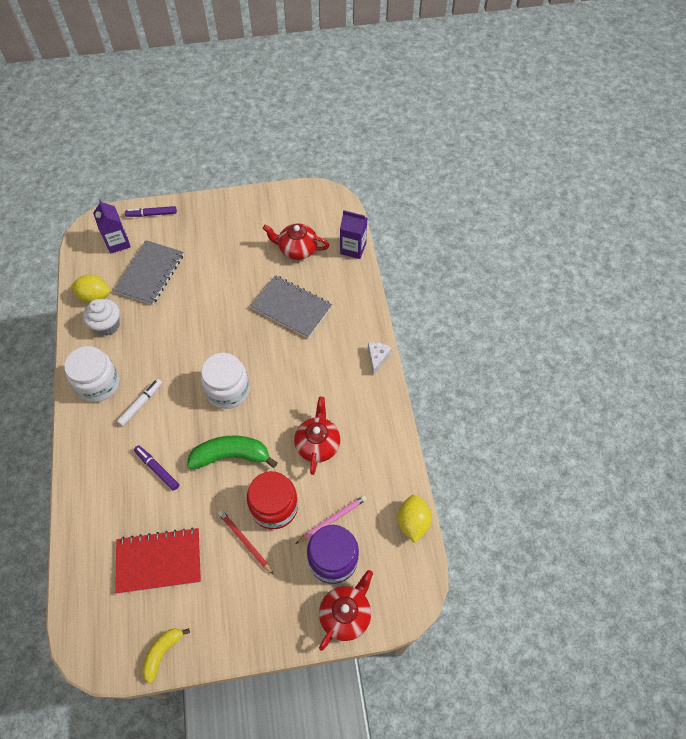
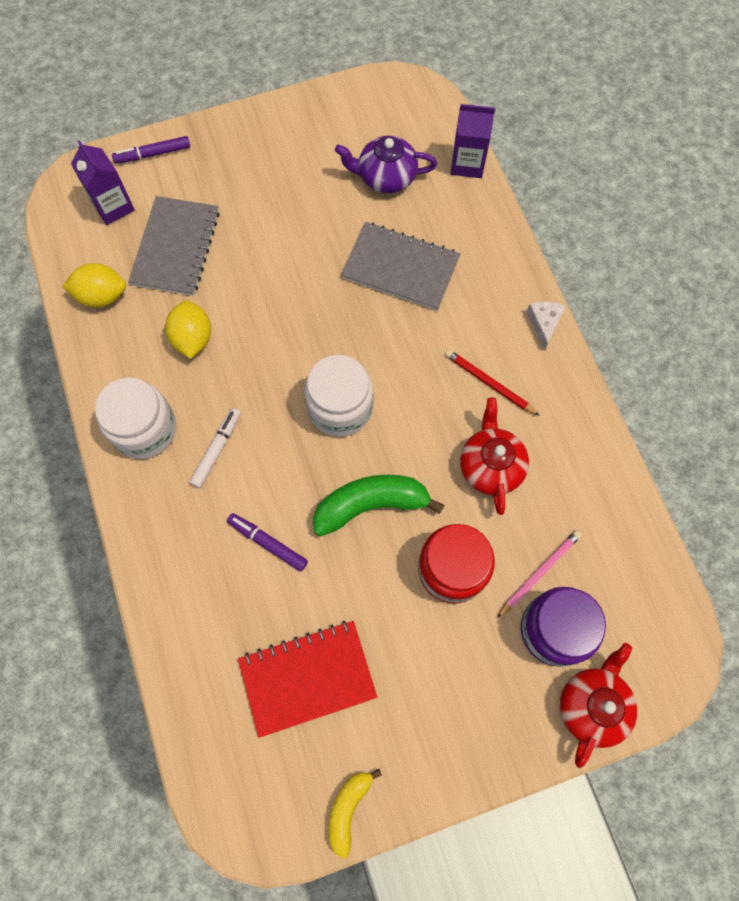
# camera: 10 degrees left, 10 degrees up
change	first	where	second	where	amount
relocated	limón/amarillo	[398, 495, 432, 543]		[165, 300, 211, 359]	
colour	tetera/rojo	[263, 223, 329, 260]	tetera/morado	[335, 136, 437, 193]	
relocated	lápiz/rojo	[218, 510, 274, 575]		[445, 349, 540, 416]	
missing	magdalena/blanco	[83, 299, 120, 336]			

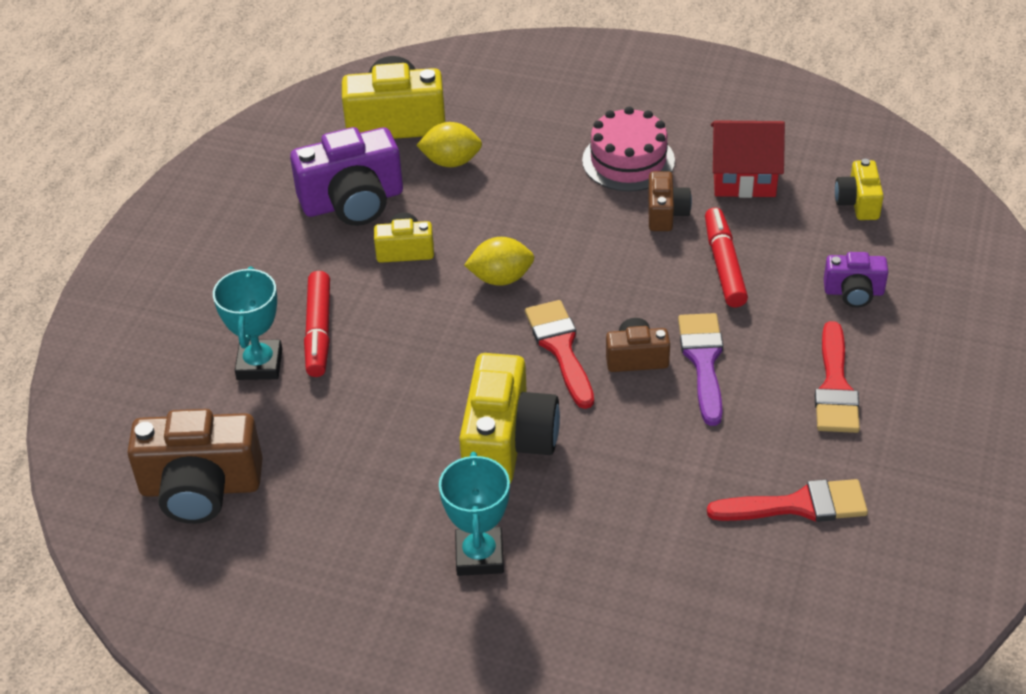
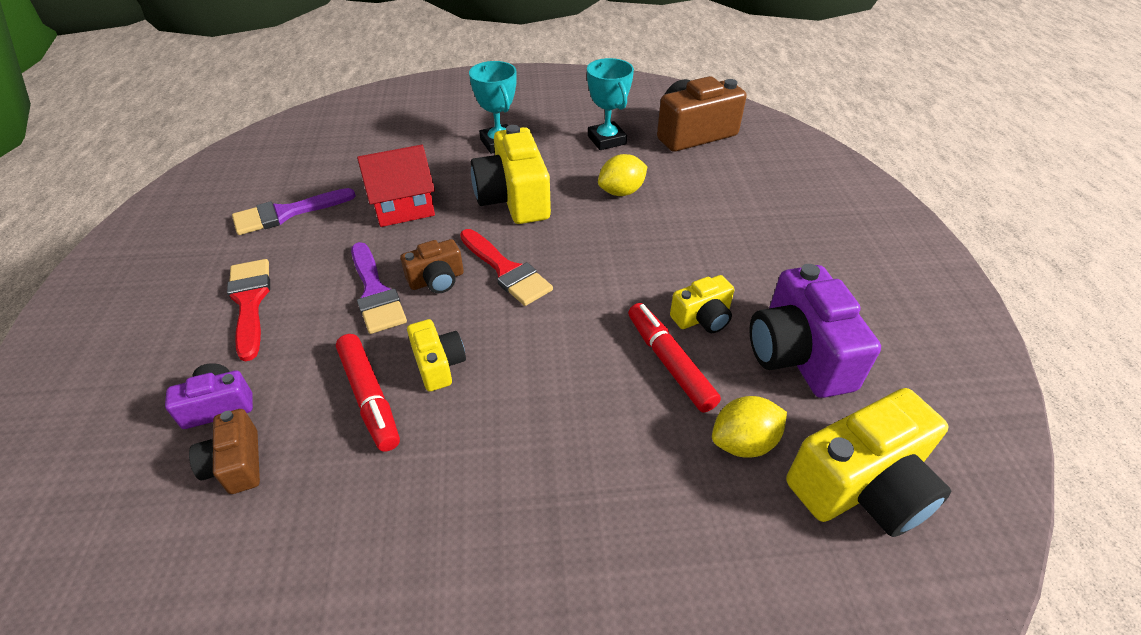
# camera: 155 degrees right, 0 degrees up
change	first	where	second	where	amount
relocated	cámara/marrón	[648, 171, 692, 231]		[189, 409, 260, 494]	
colour	pincel/rojo	[707, 479, 868, 522]	pincel/morado	[232, 188, 356, 235]	
relocated	casa/rojo	[711, 120, 785, 198]		[357, 145, 435, 227]	
relocated	cámara/amarillo	[835, 159, 884, 220]		[407, 319, 466, 392]	
relocated	trofeo/turquesa	[213, 266, 282, 380]		[587, 58, 634, 150]	
relocated	limón/amarillo	[464, 237, 534, 286]		[598, 154, 648, 196]	
relocated	rotulador/rojo	[304, 271, 330, 377]		[628, 303, 721, 412]	
spun	cámara/morado	[290, 127, 403, 226]		[749, 264, 881, 398]	60 degrees counterclockwise
missing	tarta/rosa	[582, 106, 675, 192]			

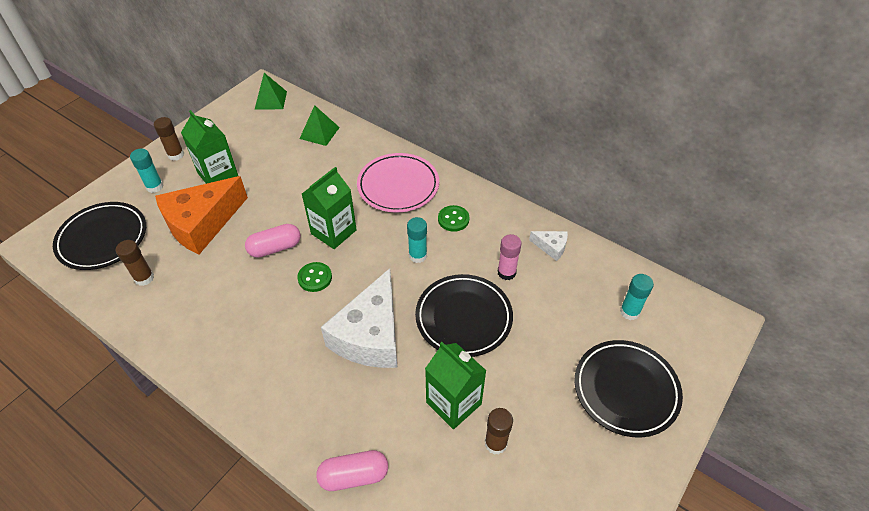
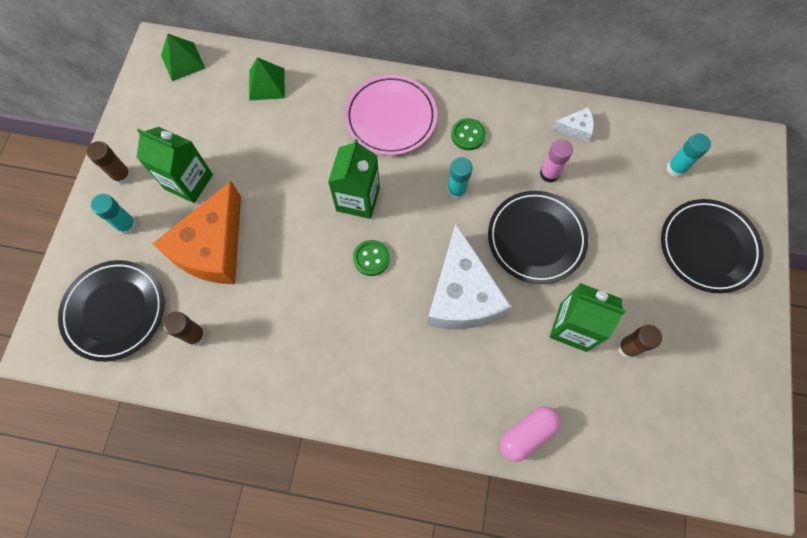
# camera: 25 degrees left, 20 degrees up
change	first	where	second	where	amount
missing	cápsula/rosa	[245, 224, 301, 258]			

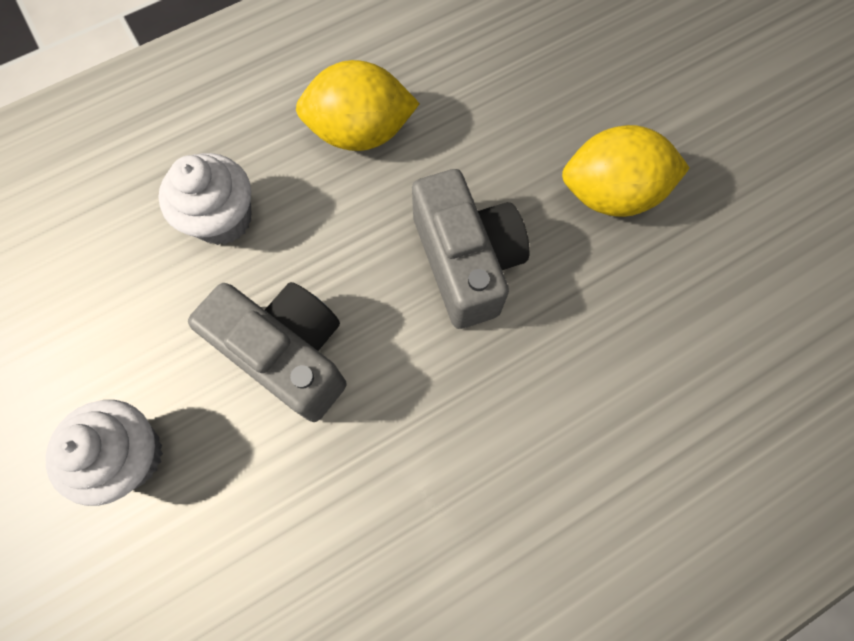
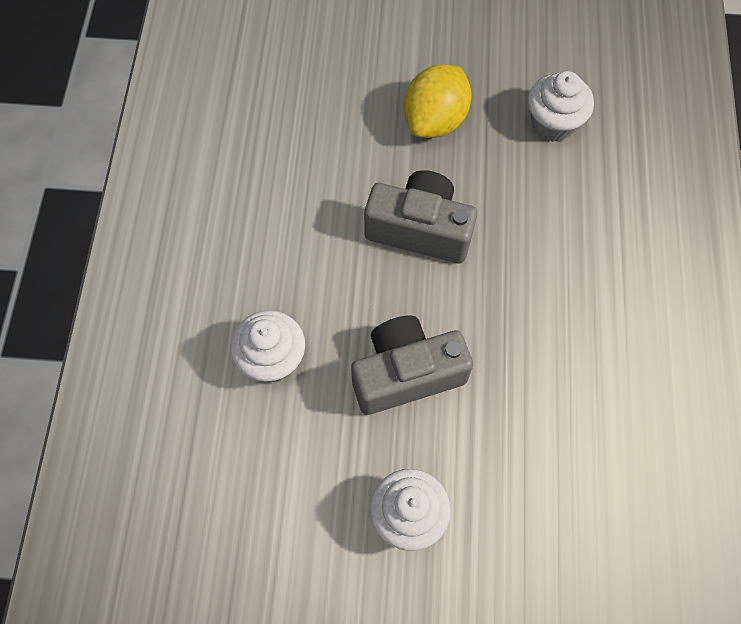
# camera: 55 degrees left, 5 degrees down
change	first	where	second	where	amount
appeared			magdalena/blanco	[528, 71, 594, 142]	
missing	limón/amarillo	[296, 60, 420, 151]			

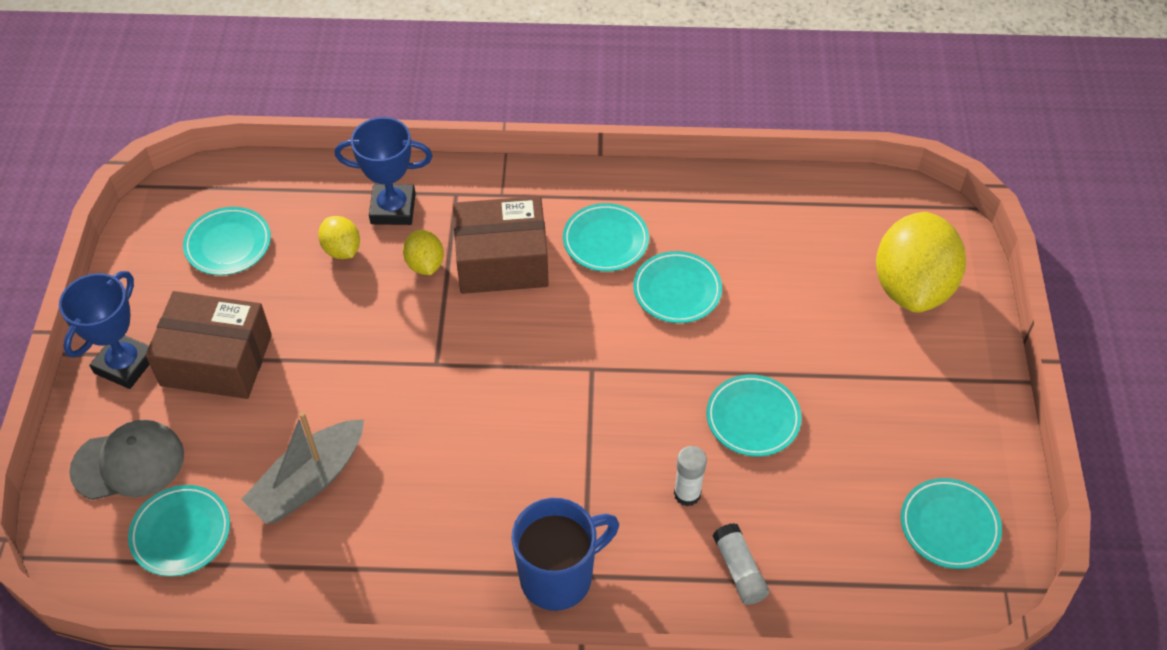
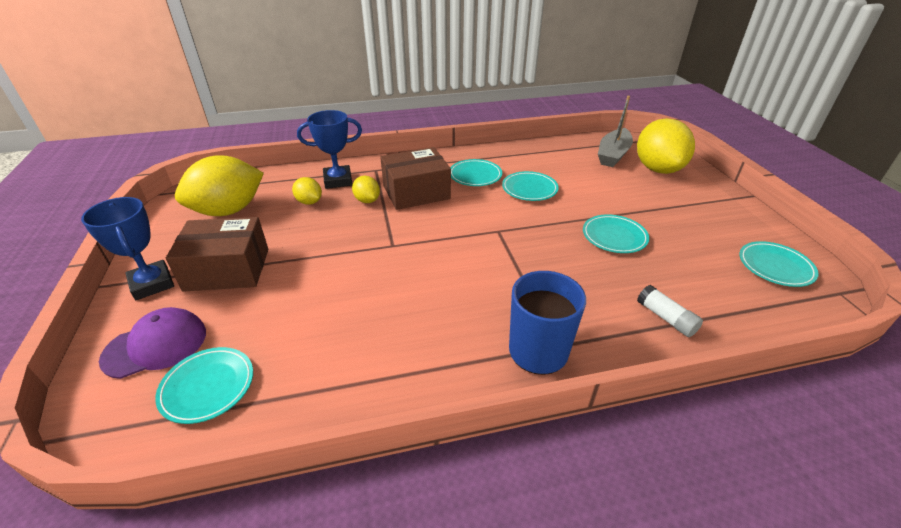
# camera: 15 degrees left, 15 degrees down
change	first	where	second	where	amount
spun	trofeo/azul	[59, 271, 150, 389]		[81, 197, 174, 300]	45 degrees counterclockwise
colour	gorra/gris	[69, 420, 184, 500]	gorra/morado	[99, 307, 206, 379]	
exchanged	plato/turquesa	[183, 207, 271, 275]	limón/amarillo	[175, 155, 264, 216]	
relocated	barco/gris	[241, 412, 364, 524]		[598, 96, 633, 167]	
missing	barra de pegamento/blanco	[674, 446, 707, 507]			

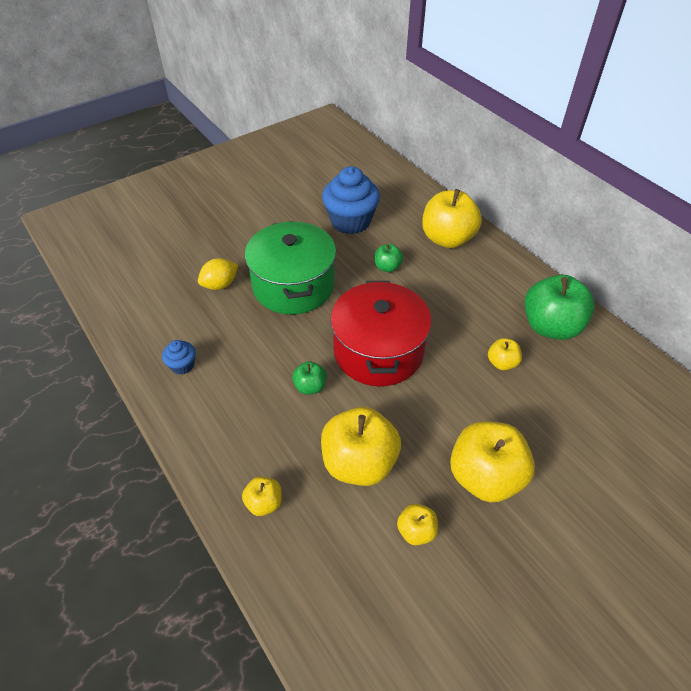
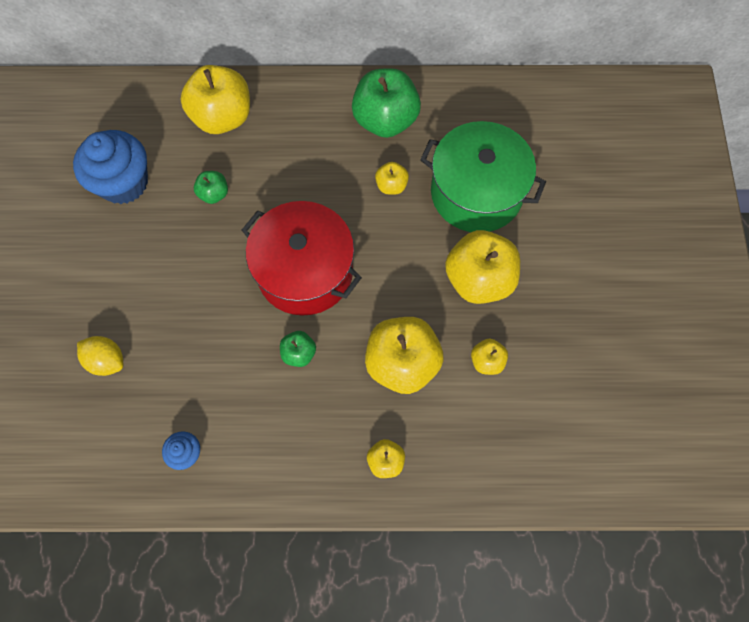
# camera: 55 degrees left, 20 degrees up
change	first	where	second	where	amount
spun	limón/amarillo	[198, 258, 238, 290]		[77, 336, 123, 376]	60 degrees counterclockwise
relocated	olla/verde	[245, 221, 336, 315]		[420, 121, 546, 232]	

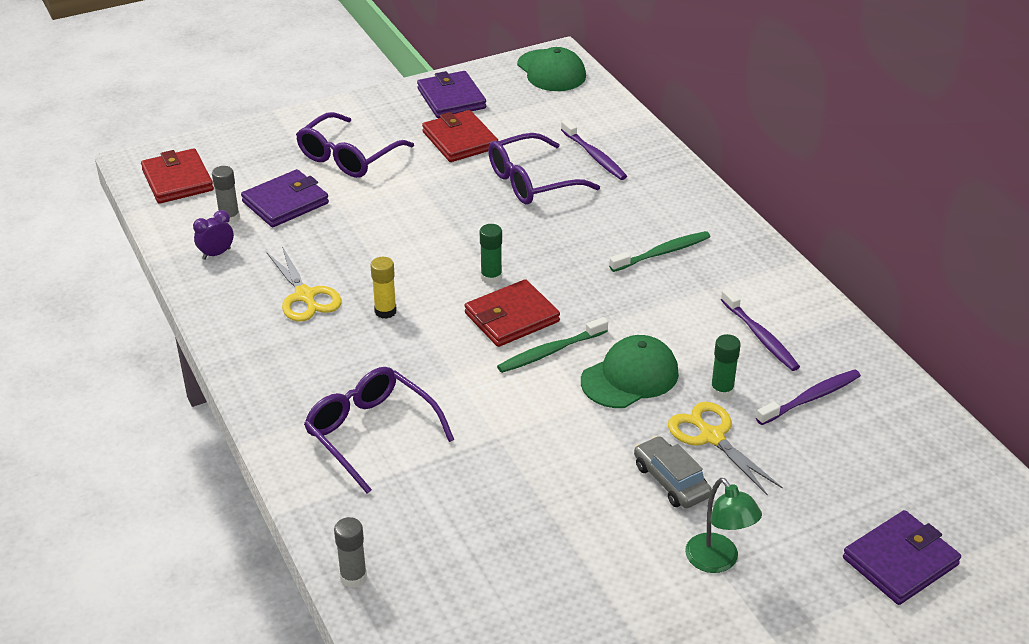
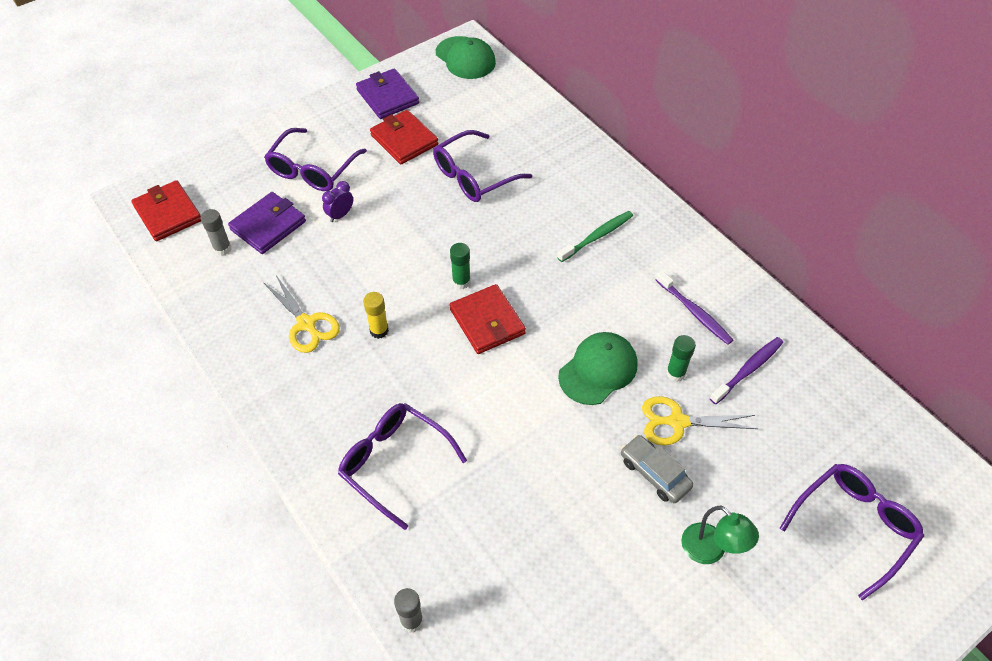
# camera: 10 degrees left, 15 degrees up
change	first	where	second	where	amount
relocated	despertador/morado	[193, 210, 234, 260]		[322, 181, 353, 222]	
spun	cartera/rojo	[464, 279, 560, 347]		[450, 284, 526, 354]	75 degrees counterclockwise
spun	tijeras/amarillo	[668, 402, 783, 496]		[642, 396, 758, 446]	45 degrees counterclockwise
exchanged	cartera/morado	[843, 510, 961, 605]	gafas/morado	[780, 464, 924, 601]	
missing	cepillo de dientes/verde	[497, 317, 608, 373]			
missing	cepillo de dientes/morado	[561, 119, 627, 180]			

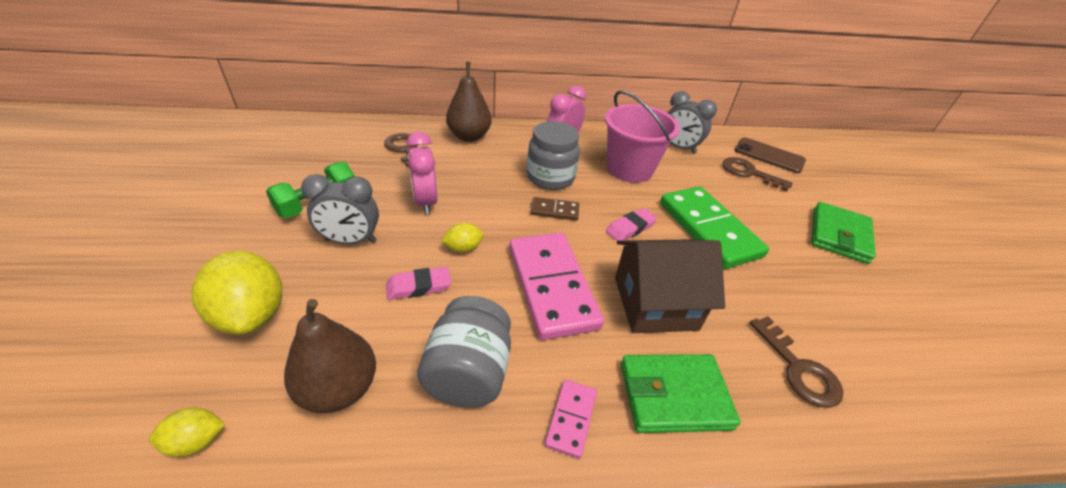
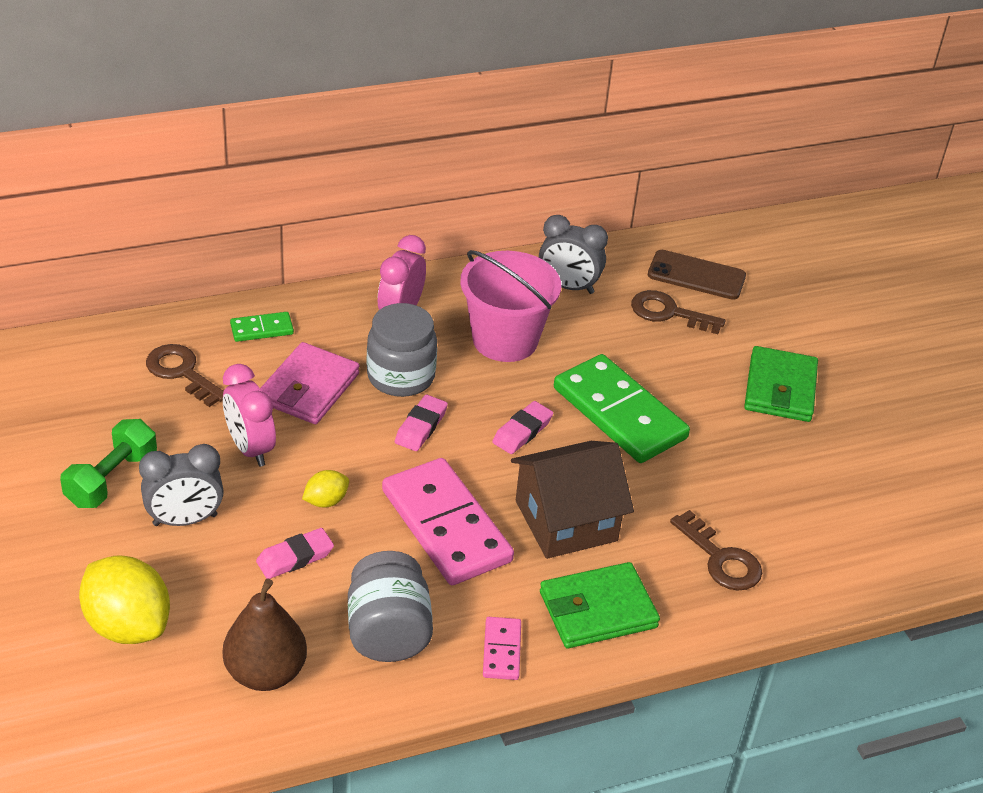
# camera: 15 degrees left, 0 degrees up
change	first	where	second	where	amount
exchanged	pera/marrón	[446, 61, 492, 142]	ficha de dominó/verde	[230, 312, 294, 342]	
appeared			cartera/rosa	[260, 342, 359, 424]	
exchanged	ficha de dominó/marrón	[530, 197, 579, 221]	goma de borrar/rosa	[395, 395, 448, 451]	
missing	limón/amarillo	[149, 408, 225, 457]			

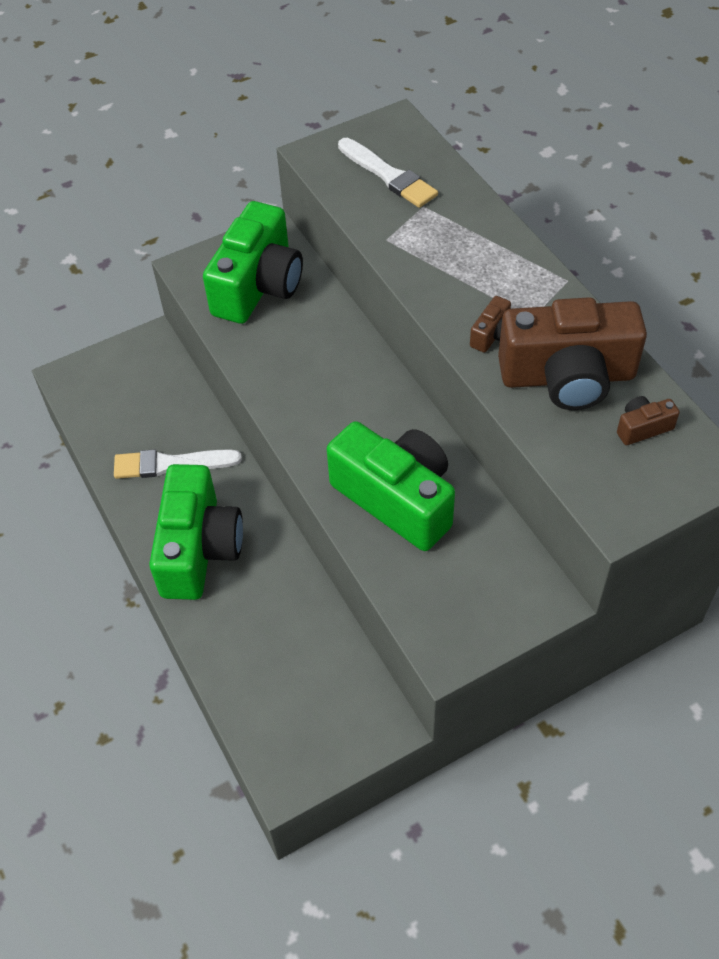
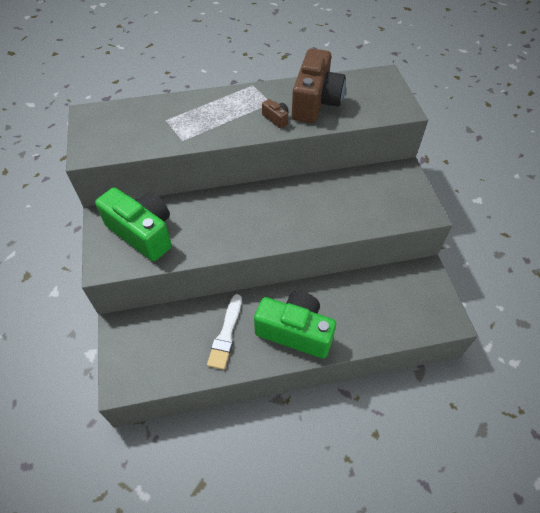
# camera: 75 degrees left, 0 degrees up
change	first	where	second	where	amount
missing	cámara/verde	[327, 421, 455, 551]			
missing	pincel/blanco	[338, 138, 438, 208]			
missing	cámara/marrón	[617, 396, 680, 445]			

